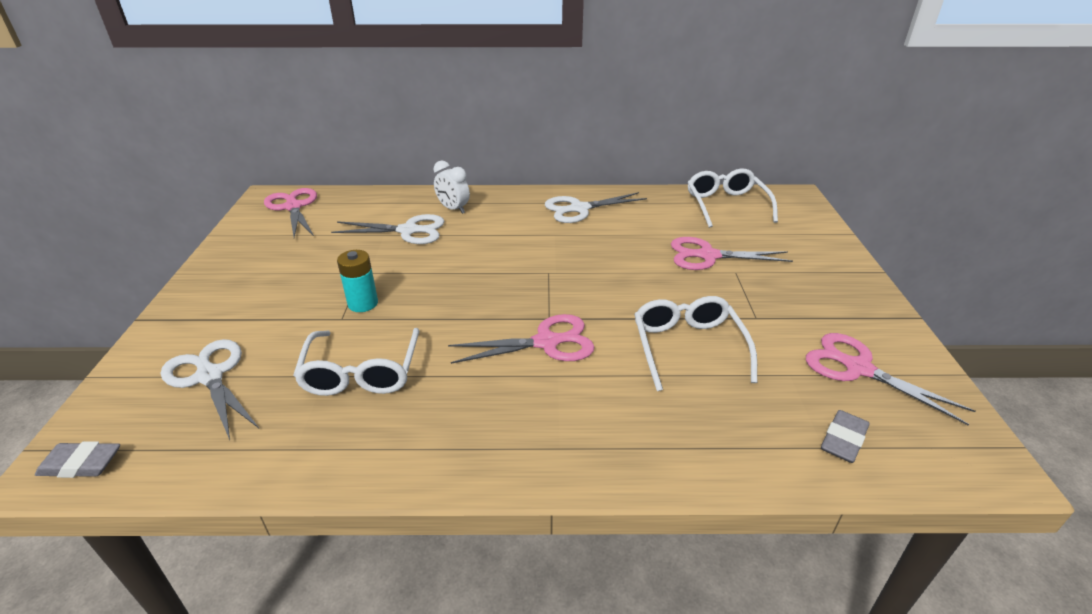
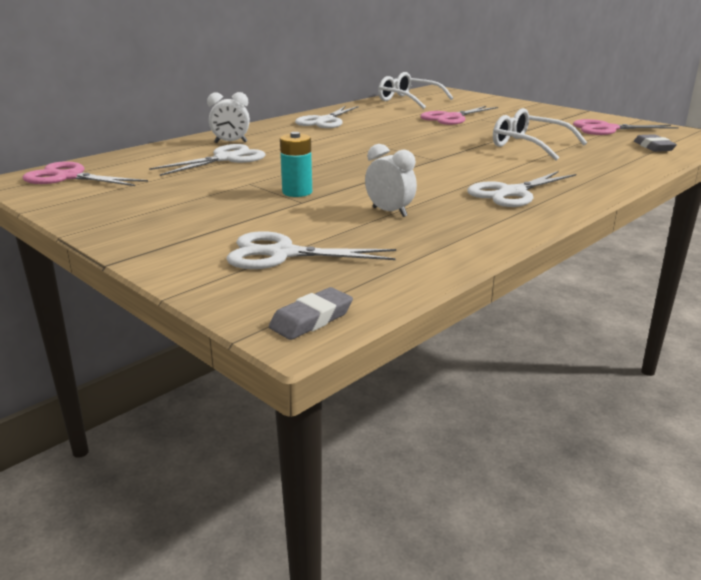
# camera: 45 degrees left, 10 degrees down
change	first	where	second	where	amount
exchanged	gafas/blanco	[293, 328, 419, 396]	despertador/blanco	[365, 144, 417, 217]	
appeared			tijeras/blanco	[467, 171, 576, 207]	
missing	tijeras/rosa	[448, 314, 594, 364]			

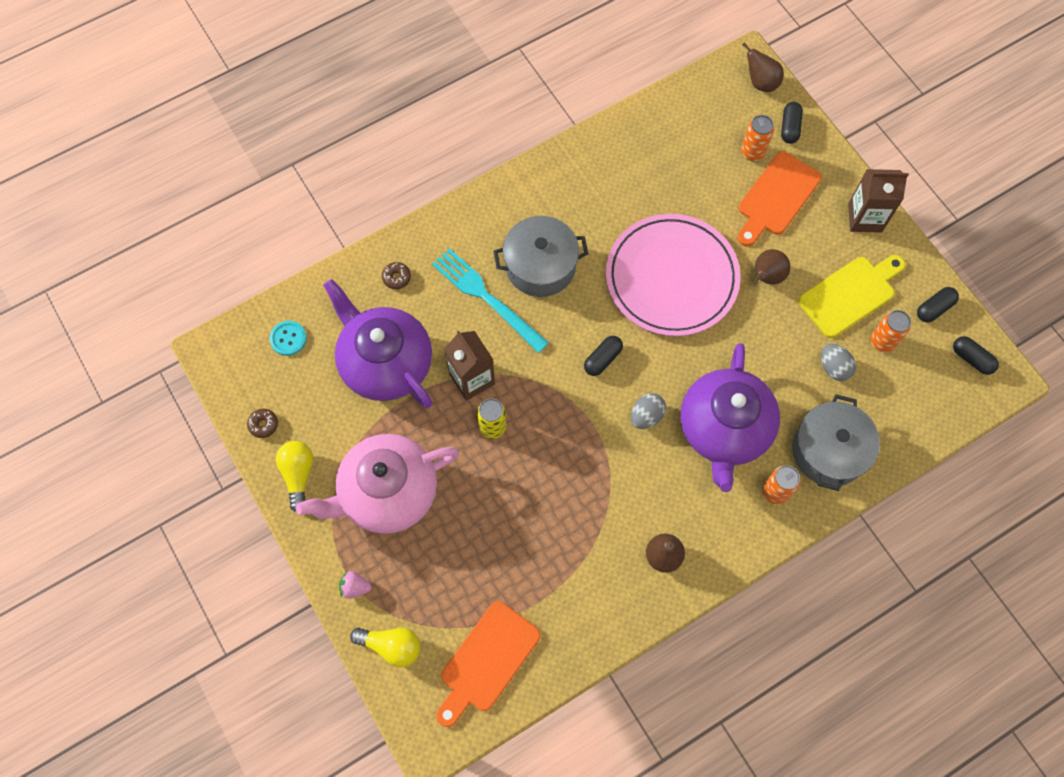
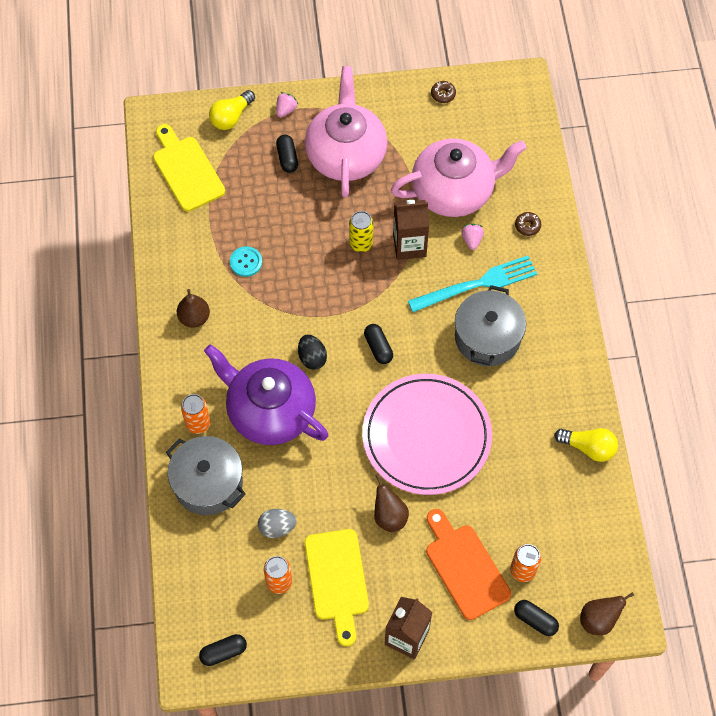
# camera: 115 degrees right, 5 degrees down
change	first	where	second	where	amount
colour	tabla de cortar/naranja	[436, 601, 540, 727]	tabla de cortar/amarillo	[153, 124, 225, 212]	
relocated	botón/turquesa	[269, 321, 307, 356]		[230, 246, 262, 277]	
relocated	cápsula/negro	[917, 287, 959, 322]		[276, 135, 298, 173]	
colour	huevo/gris	[631, 393, 666, 429]	huevo/negro	[298, 335, 327, 370]	
colour	tetera/morado	[323, 279, 432, 408]	tetera/rosa	[391, 139, 526, 217]	
appeared			fresa/rosa	[462, 224, 484, 250]	
relocated	bombilla/amarillo	[276, 441, 314, 512]		[554, 428, 618, 462]	

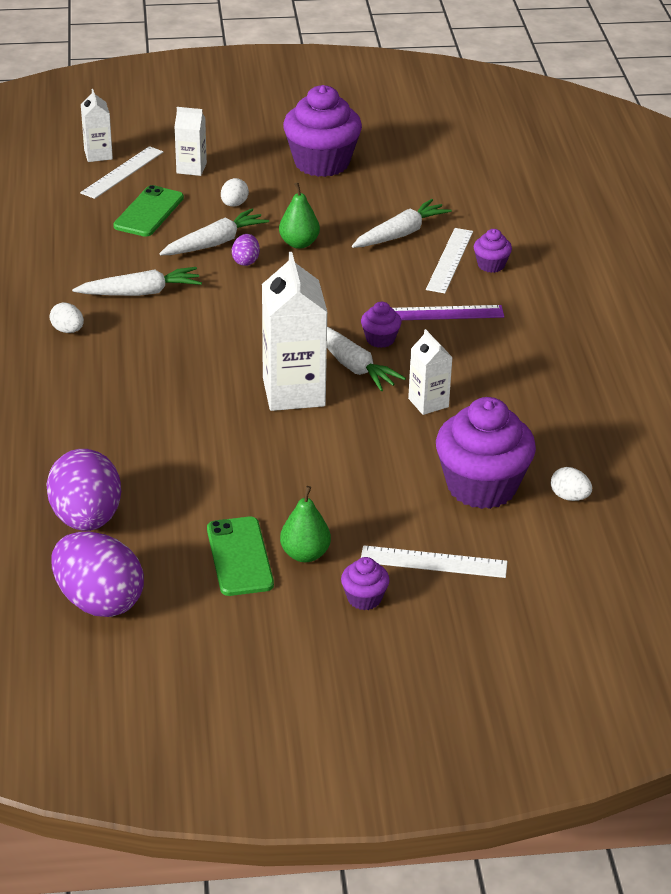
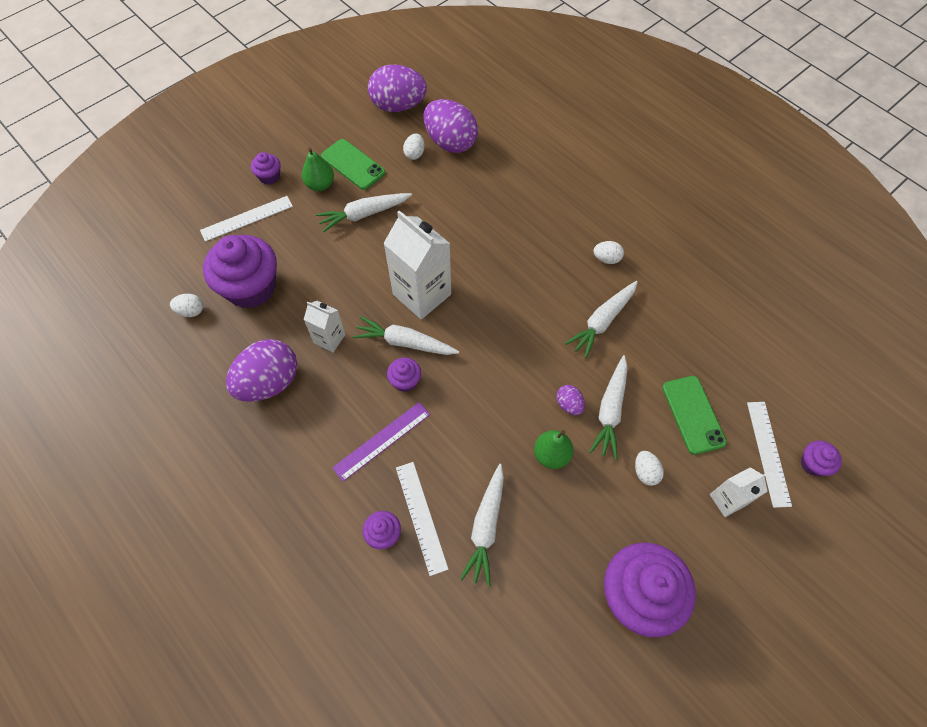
# camera: 145 degrees right, 25 degrees up
change	first	where	second	where	amount
appeared			huevo/morado	[226, 339, 297, 402]	
appeared			zanahoria/blanco	[316, 193, 412, 232]	
appeared			huevo/blanco	[403, 133, 425, 160]	
exchanged	cartón de leche/blanco	[81, 89, 113, 162]	magdalena/morado	[801, 441, 842, 476]	

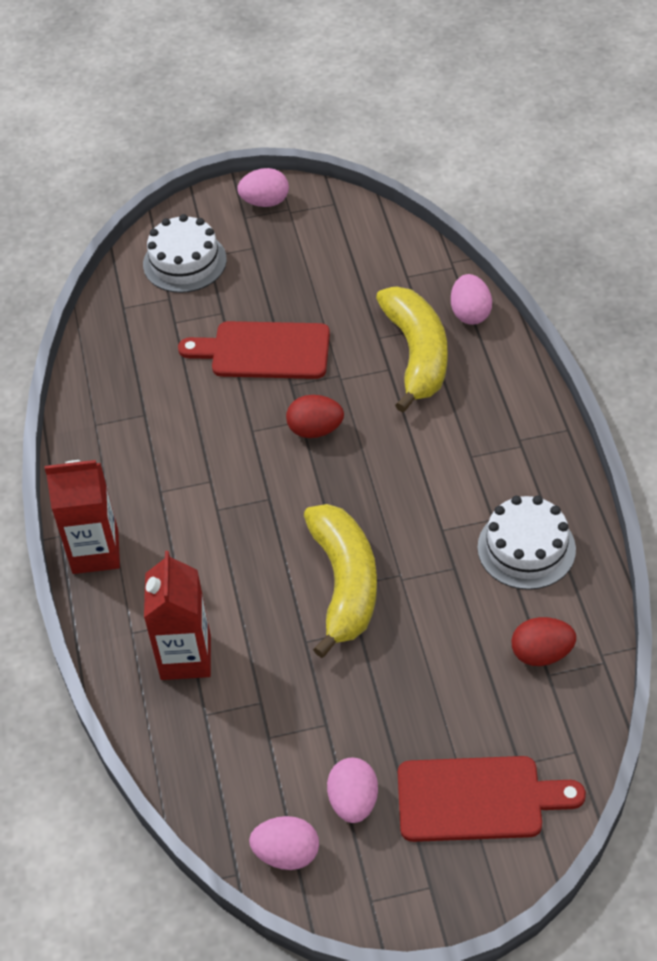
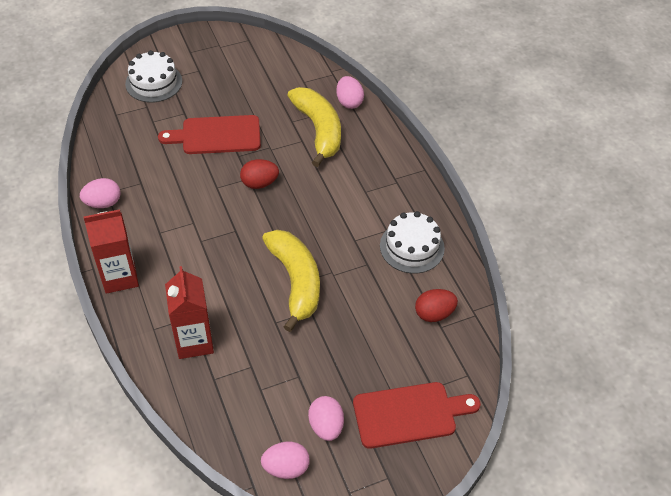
# camera: 15 degrees left, 0 degrees up
change	first	where	second	where	amount
relocated	huevo/rosa	[237, 168, 289, 207]		[80, 178, 120, 208]	

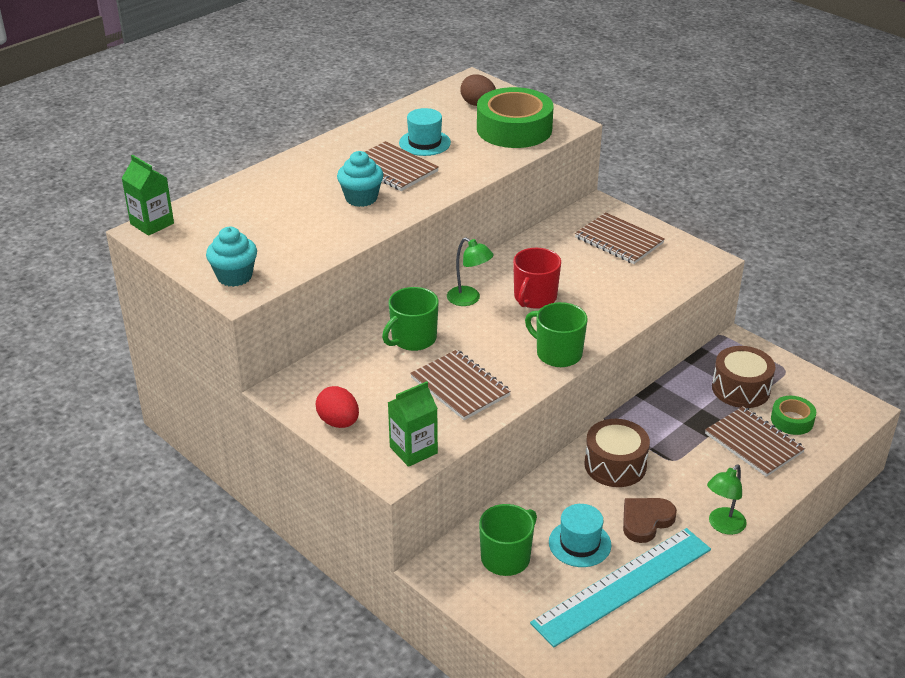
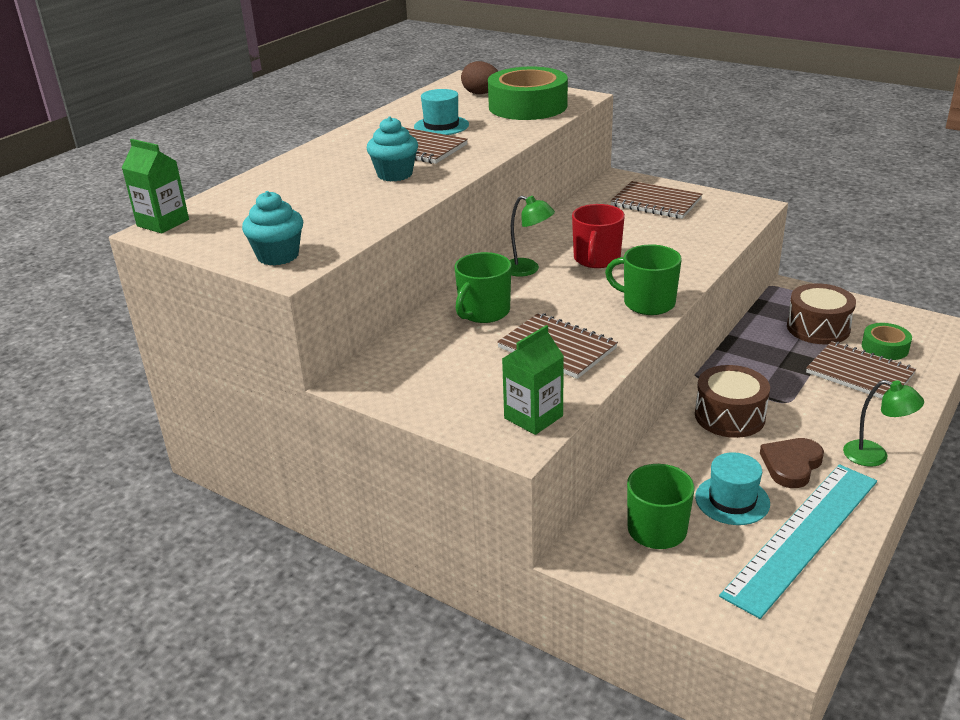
# camera: 10 degrees left, 5 degrees down
change	first	where	second	where	amount
spun	lámpara/verde	[707, 465, 747, 535]		[843, 380, 924, 467]	90 degrees counterclockwise
missing	huevo/rojo	[316, 386, 359, 428]			

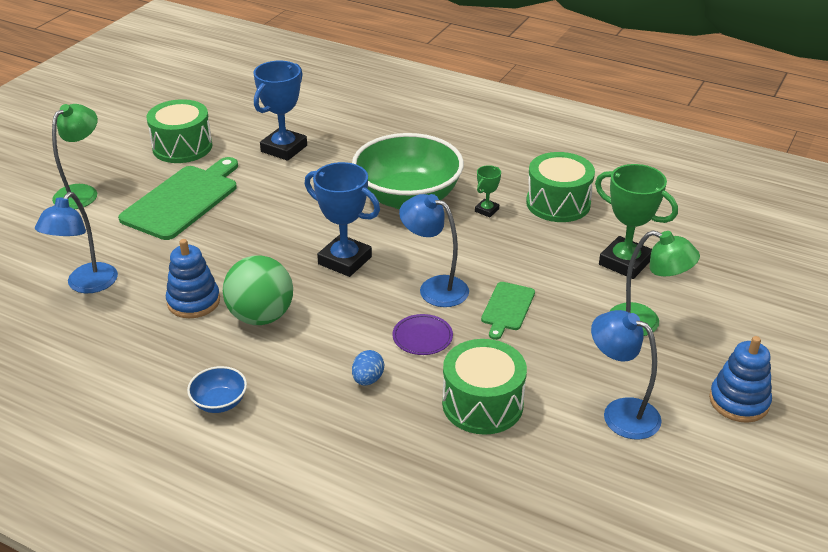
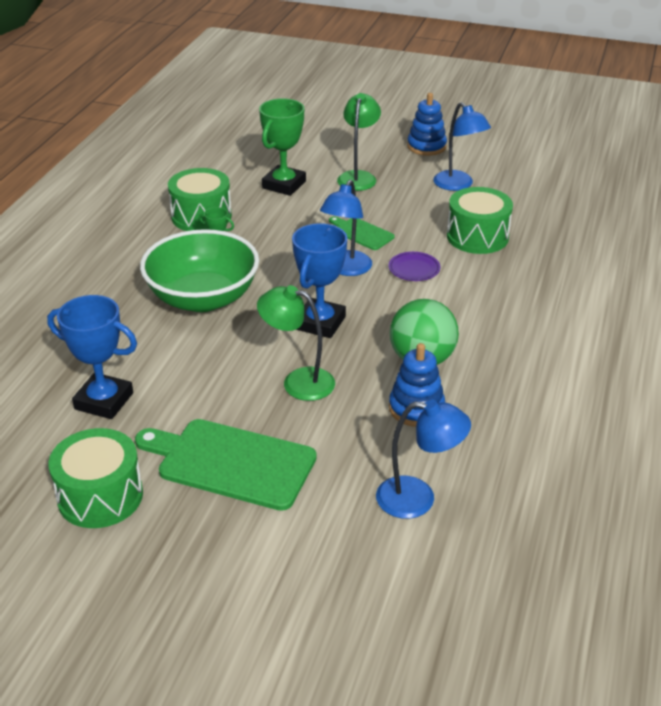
# camera: 100 degrees left, 0 degrees up
change	first	where	second	where	amount
relocated	lámpara/verde	[52, 104, 98, 209]		[257, 285, 335, 401]	
spun	tabla de cortar/verde	[481, 282, 535, 340]		[329, 216, 395, 250]	150 degrees counterclockwise
spun	lámpara/azul	[591, 310, 662, 439]		[433, 102, 491, 191]	60 degrees counterclockwise
missing	cuenco/azul	[187, 366, 247, 413]			
missing	huevo/azul	[352, 350, 384, 386]			

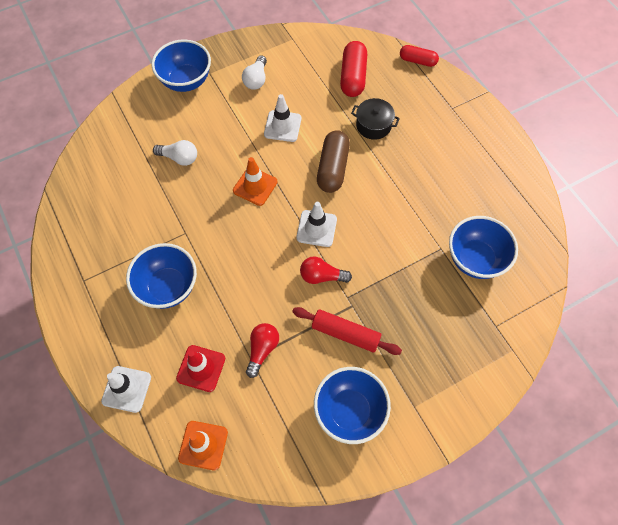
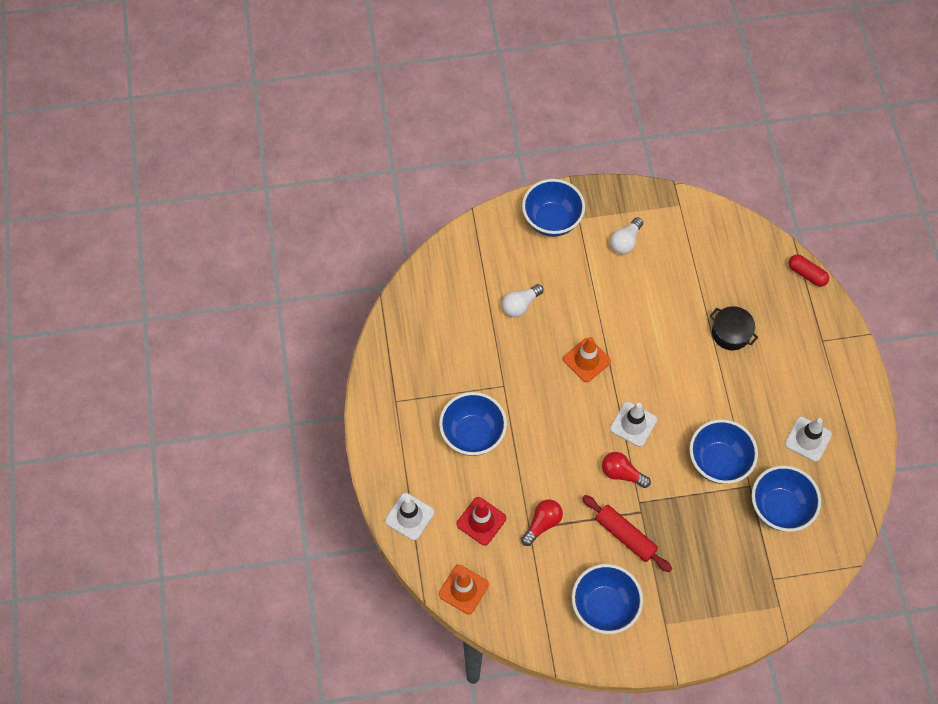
# camera: 20 degrees right, 0 degrees up
change	first	where	second	where	amount
spun	bombilla/blanco	[153, 140, 197, 166]		[502, 284, 544, 317]	105 degrees clockwise
appeared			cuenco/azul	[689, 419, 758, 484]	
relocated	cono de tráfico/blanco	[264, 94, 301, 142]		[785, 417, 832, 462]	
missing	cápsula/marrón	[317, 130, 350, 193]			
missing	cápsula/rojo	[340, 41, 367, 97]			

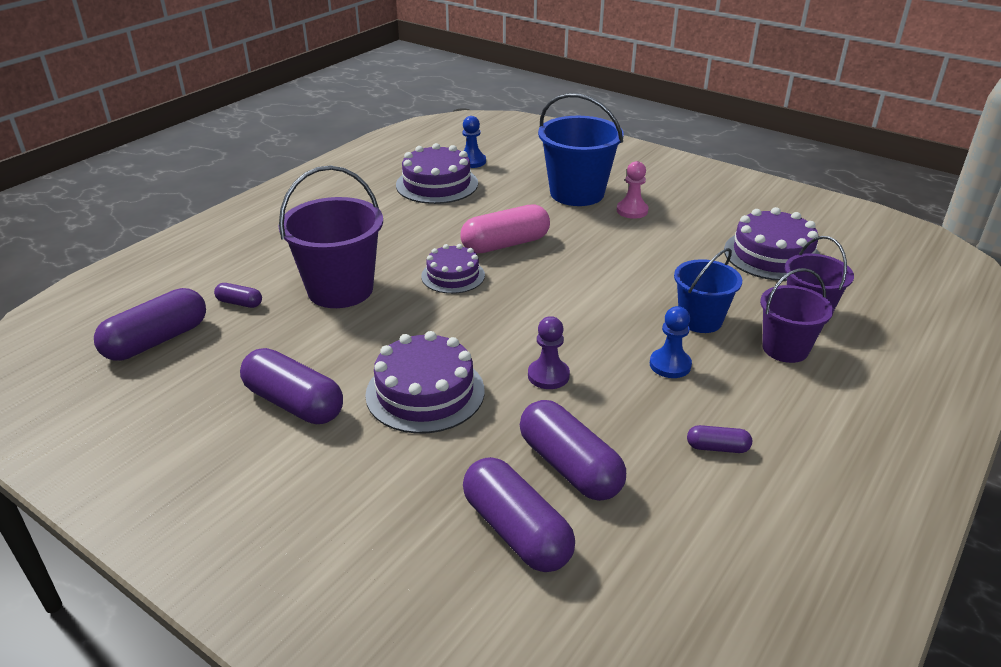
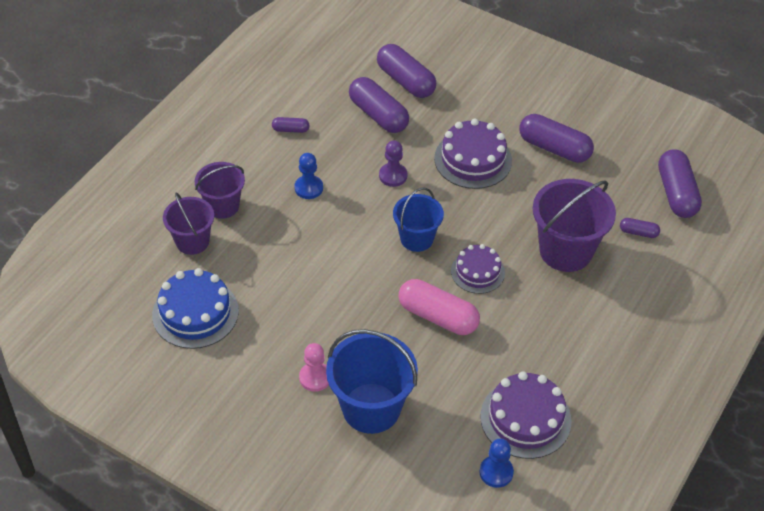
# camera: 175 degrees right, 15 degrees up
change	first	where	second	where	amount
colour	tarta/morado	[724, 207, 820, 281]	tarta/azul	[152, 268, 239, 349]	
relocated	balde/azul	[674, 248, 742, 333]		[393, 187, 444, 252]	
spun	cápsula/rosa	[460, 204, 550, 253]		[399, 279, 480, 335]	60 degrees clockwise
spun	cápsula/morado	[94, 288, 206, 361]		[658, 149, 702, 218]	45 degrees counterclockwise

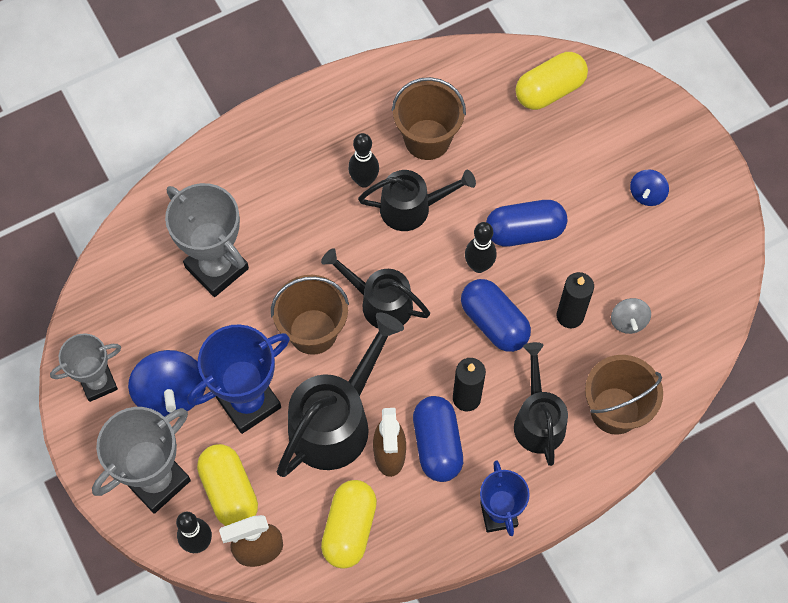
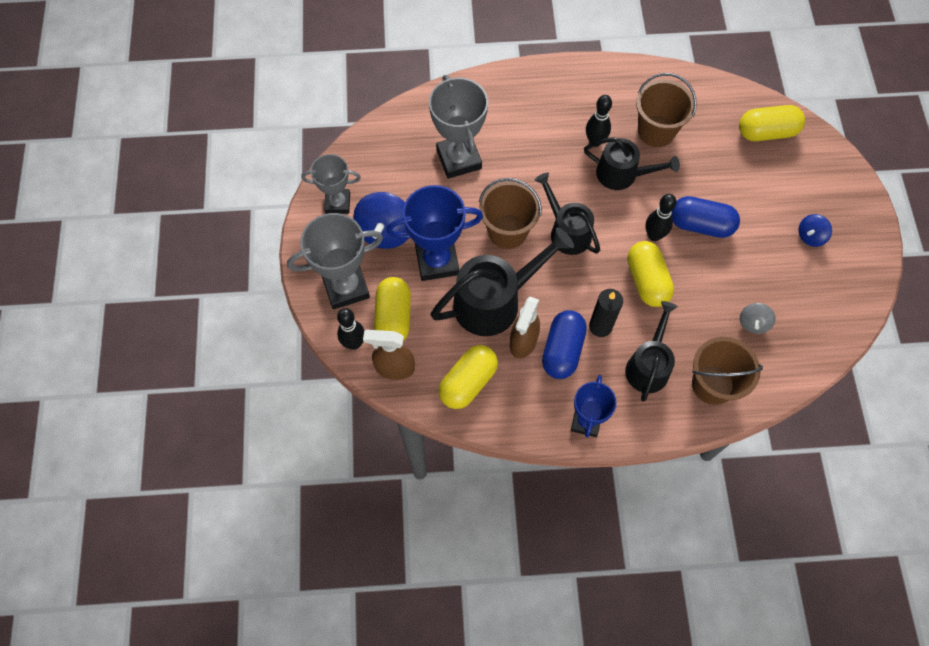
# camera: 25 degrees right, 0 degrees up
change	first	where	second	where	amount
colour	cápsula/azul	[461, 279, 531, 352]	cápsula/amarillo	[627, 241, 674, 307]	
missing	vela/negro	[557, 272, 594, 328]			

